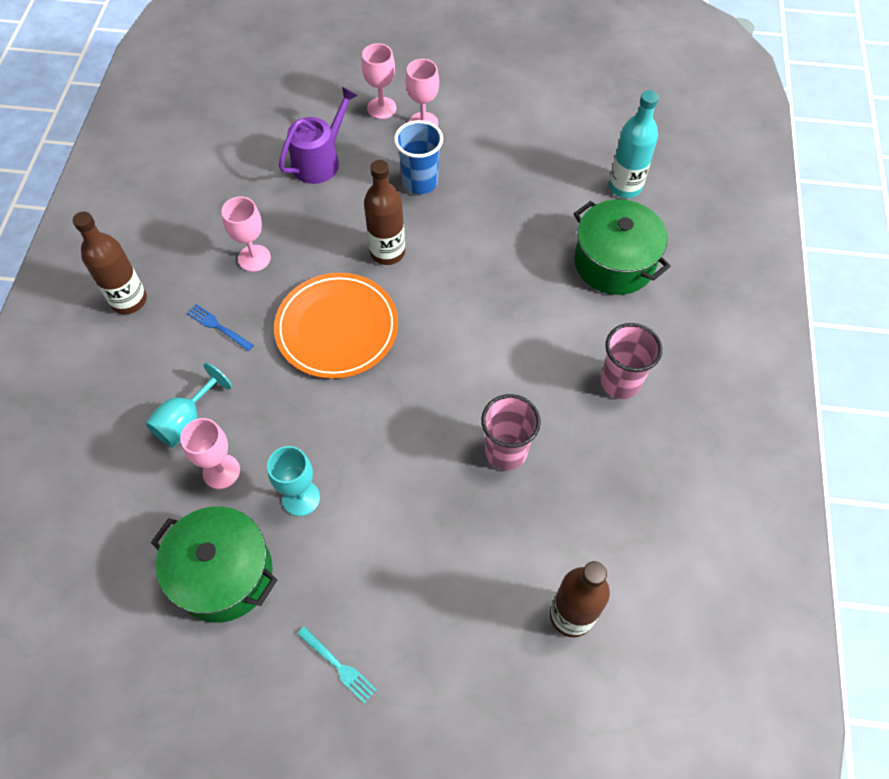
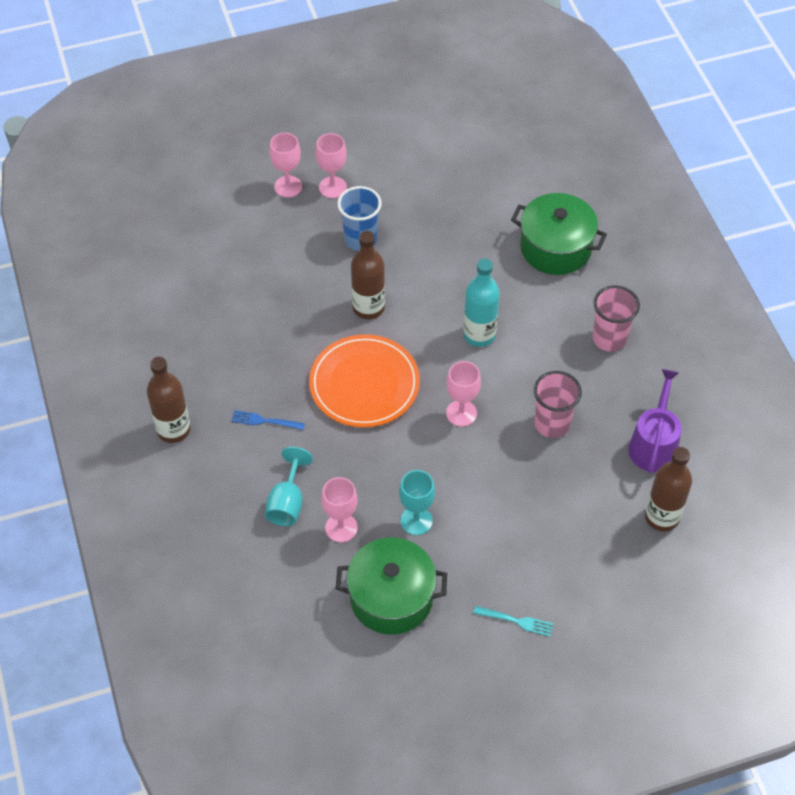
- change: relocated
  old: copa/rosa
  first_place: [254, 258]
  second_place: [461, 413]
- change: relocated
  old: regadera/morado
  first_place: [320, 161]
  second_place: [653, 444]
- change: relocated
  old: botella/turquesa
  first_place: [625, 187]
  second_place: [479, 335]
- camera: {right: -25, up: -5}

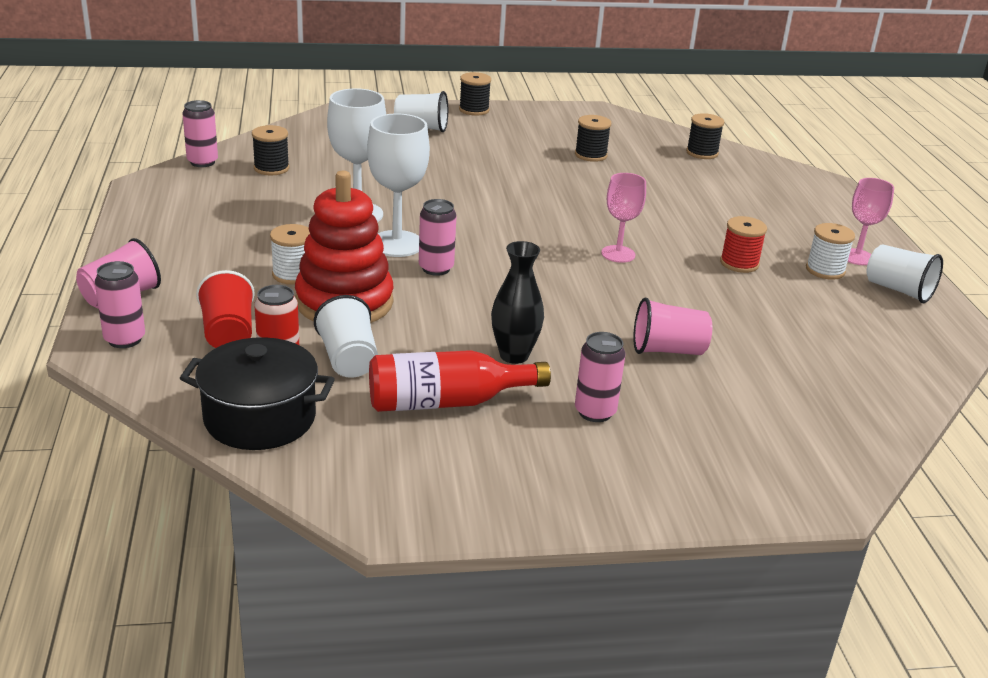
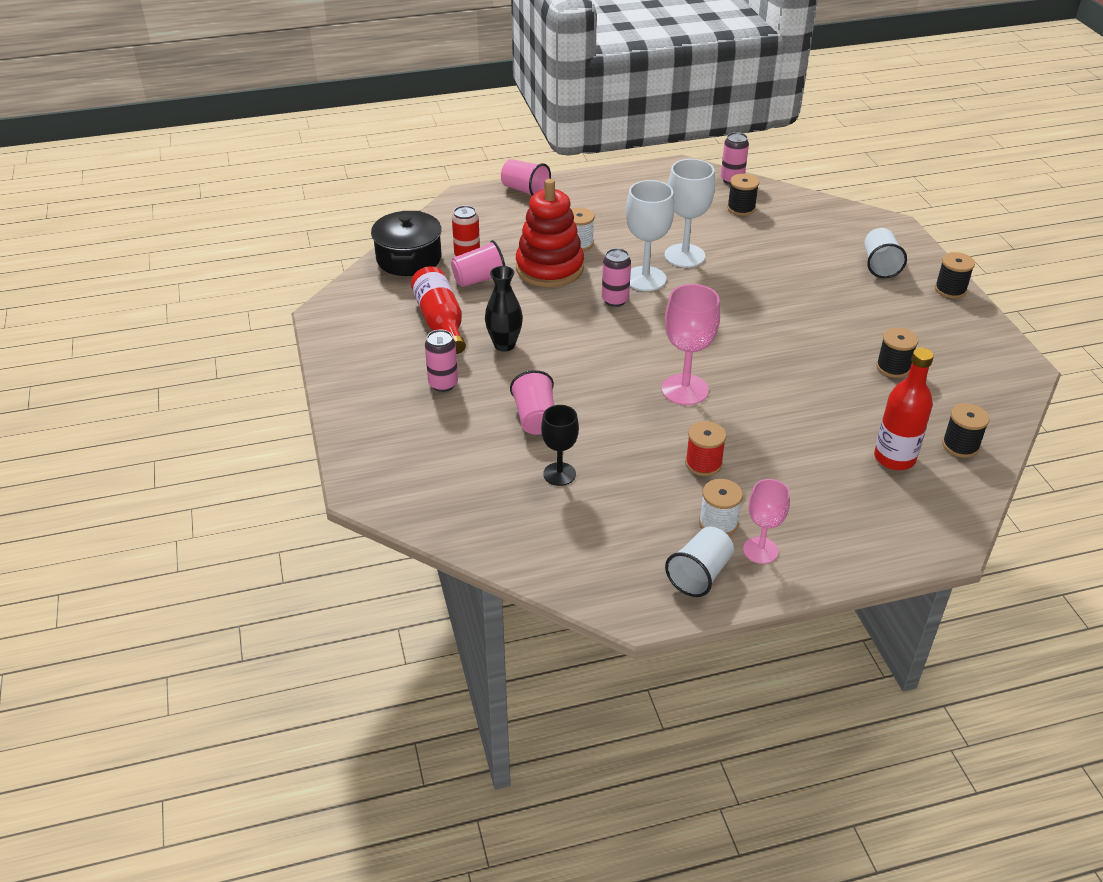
- change: missing
  old: lata/rosa
  first_place: [124, 339]
- change: missing
  old: vaso/rojo
  first_place: [228, 333]
- change: appeared
  new: copa/negro
  second_place: [559, 474]
- change: appeared
  new: botella/rojo
  second_place: [894, 458]
- change: colour
  old: vaso/blanco
  new: vaso/rosa
  first_place: [348, 359]
  second_place: [479, 279]
- change: size
  old: copa/rosa
  first_place: [618, 254]
  second_place: [685, 389]
  factor: 1.56
- camera: {right: 85, up: 10}

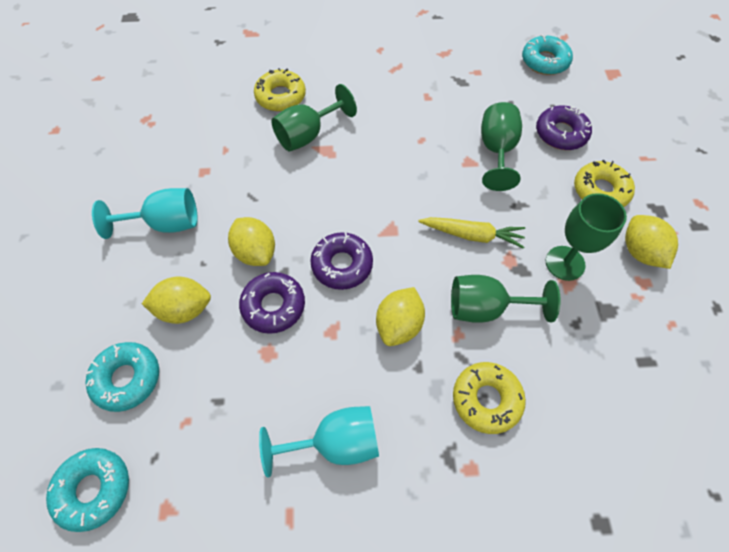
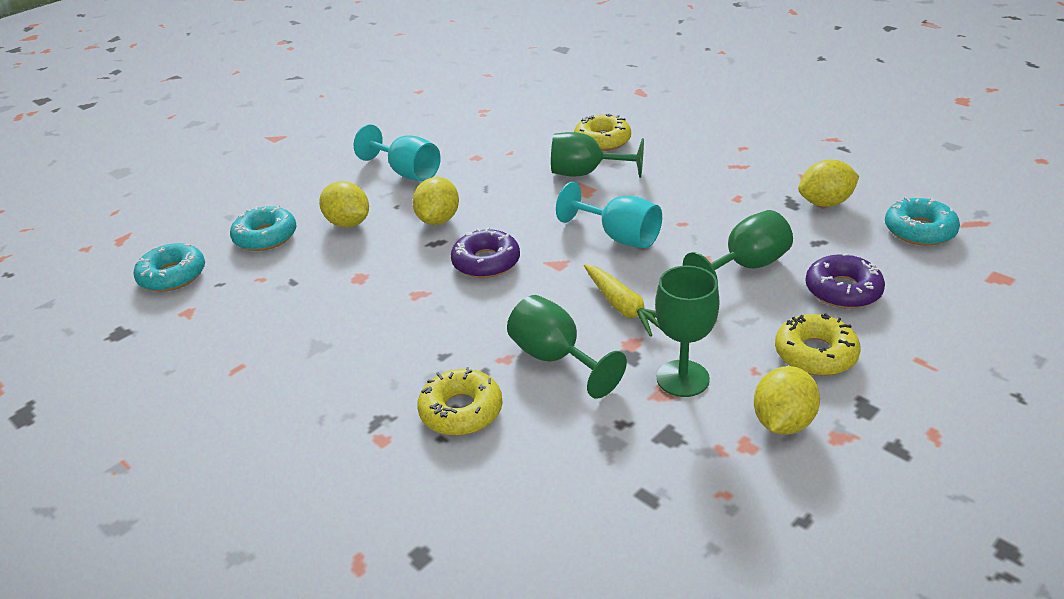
- change: missing
  old: rosquilla/morado
  first_place: [273, 306]
- change: relocated
  old: copa/turquesa
  first_place: [335, 443]
  second_place: [619, 237]
- change: relocated
  old: limón/amarillo
  first_place: [399, 325]
  second_place: [825, 203]
- camera: {right: 50, up: -25}

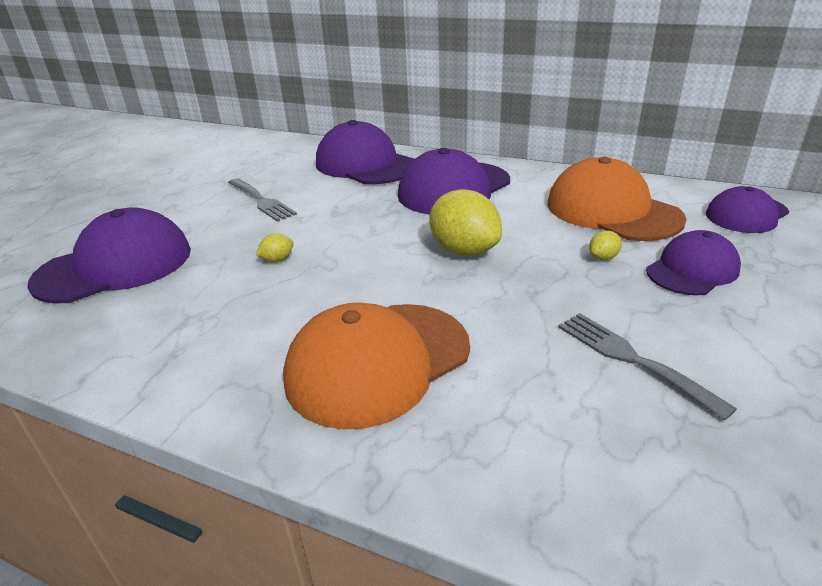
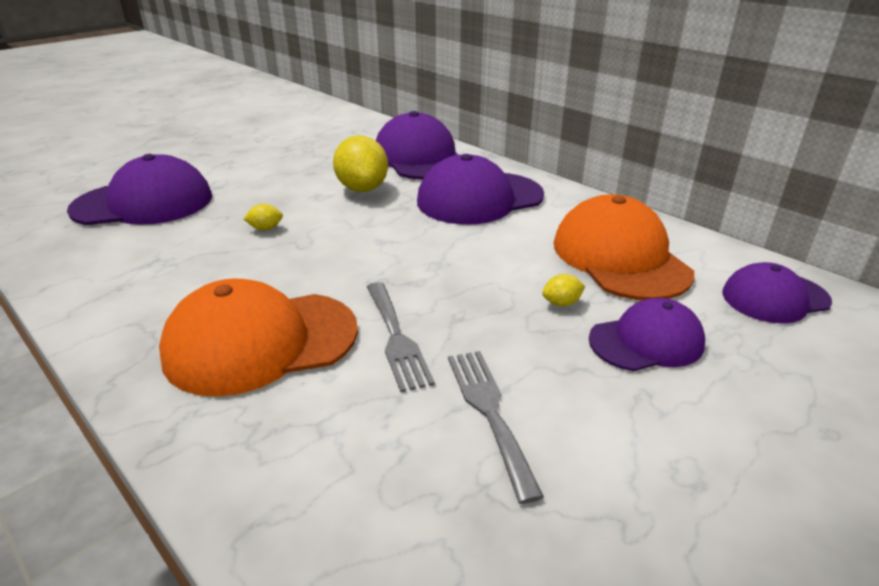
- change: relocated
  old: tenedor/gris
  first_place: [262, 201]
  second_place: [396, 338]
- change: relocated
  old: limón/amarillo
  first_place: [464, 251]
  second_place: [362, 188]
- camera: {right: 20, up: 0}

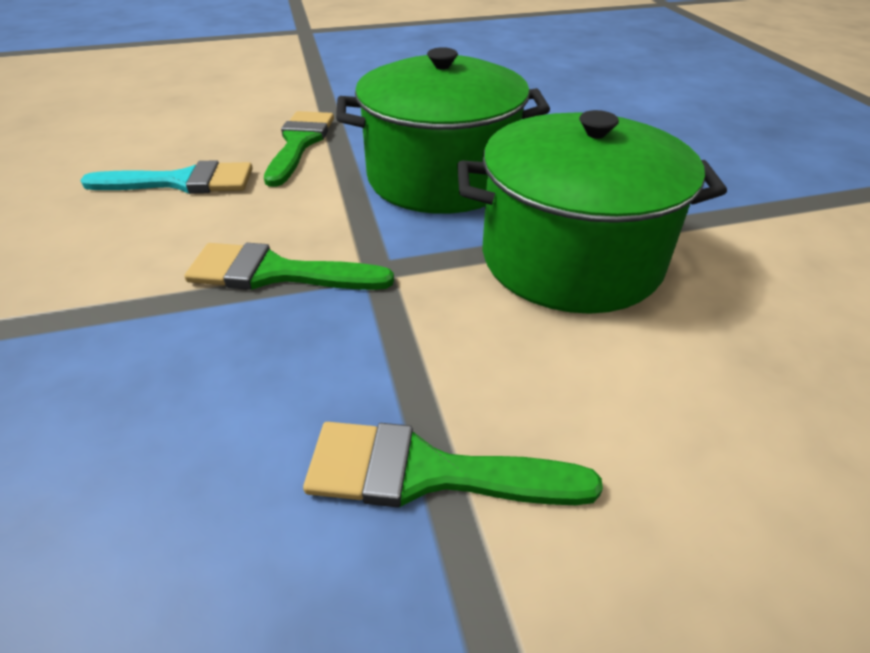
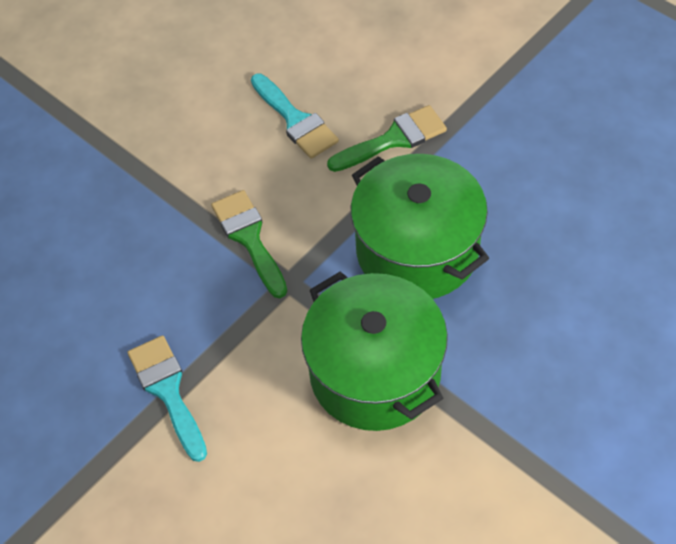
- change: colour
  old: pincel/verde
  new: pincel/turquesa
  first_place: [427, 473]
  second_place: [167, 391]
- camera: {right: 60, up: 15}

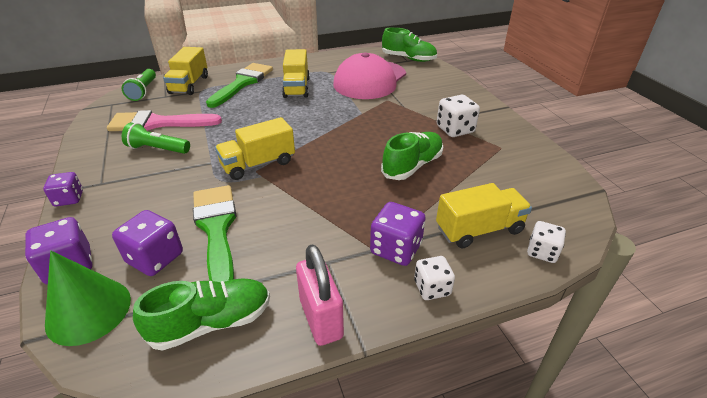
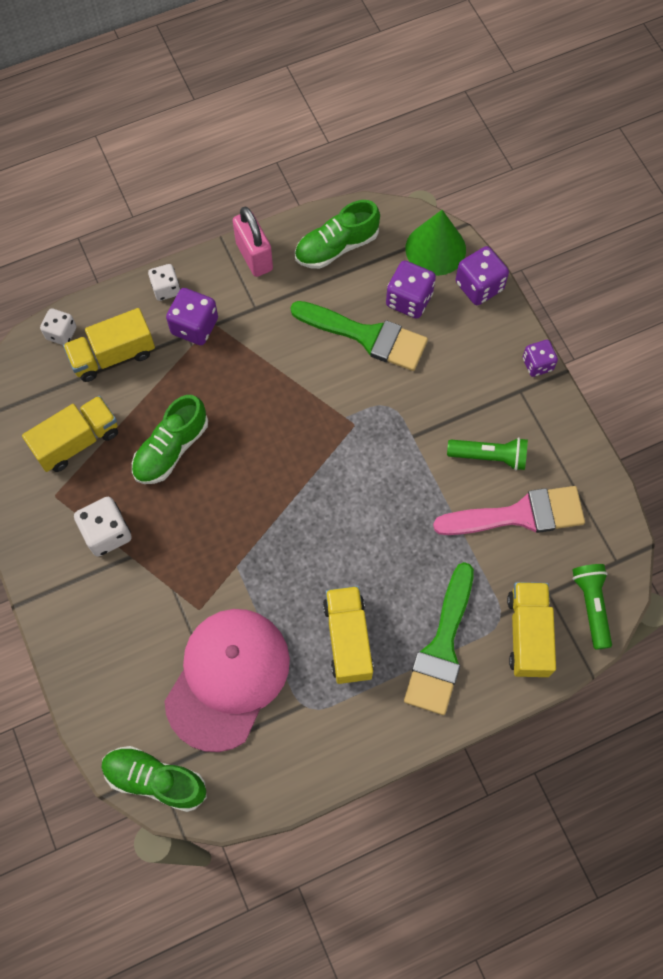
- change: relocated
  old: camión/amarillo
  first_place: [258, 164]
  second_place: [77, 441]
- change: spun
  old: pincel/verde
  first_place: [216, 229]
  second_place: [367, 336]
  degrees: -45
- camera: {right: 175, up: 30}

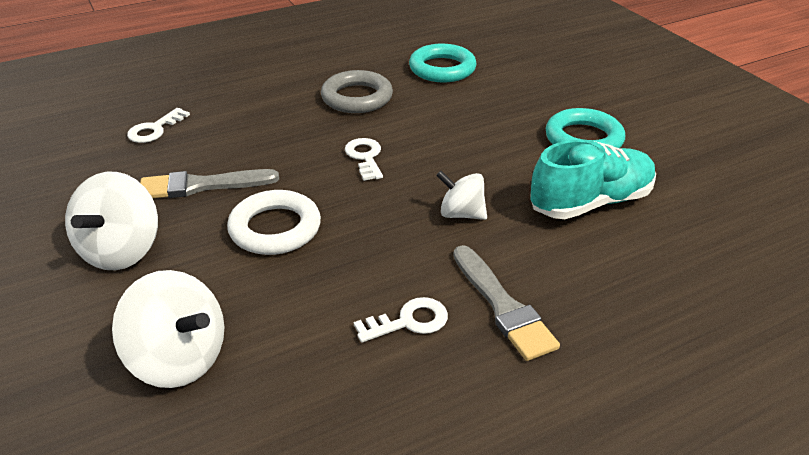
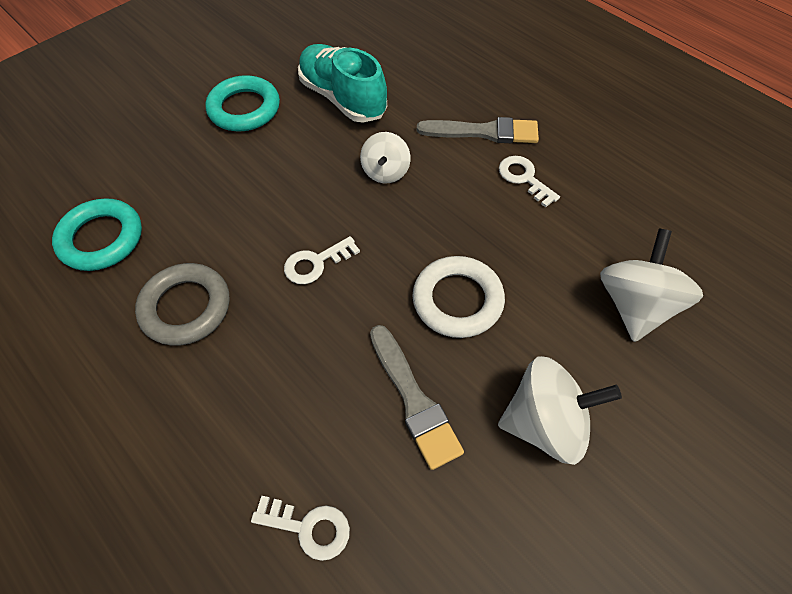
- change: spun
  old: pincel/gris
  first_place: [502, 306]
  second_place: [484, 132]
  degrees: 45
- camera: {right: -105, up: 20}

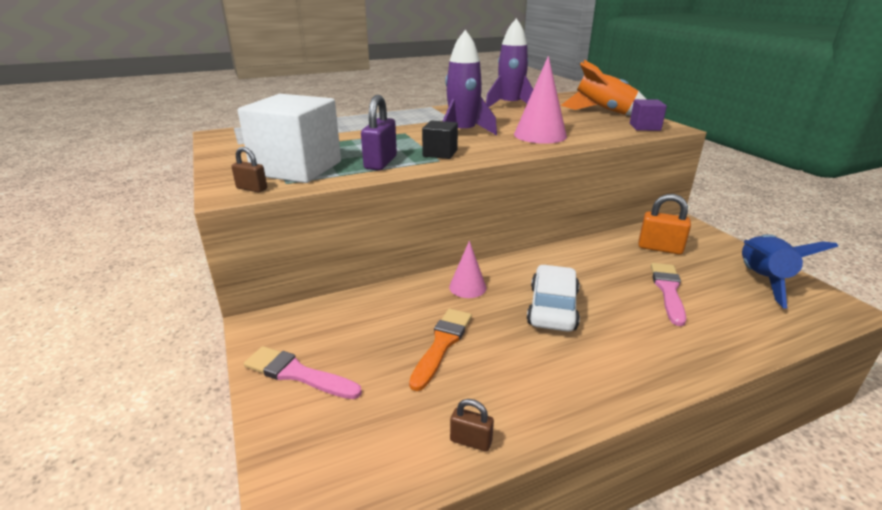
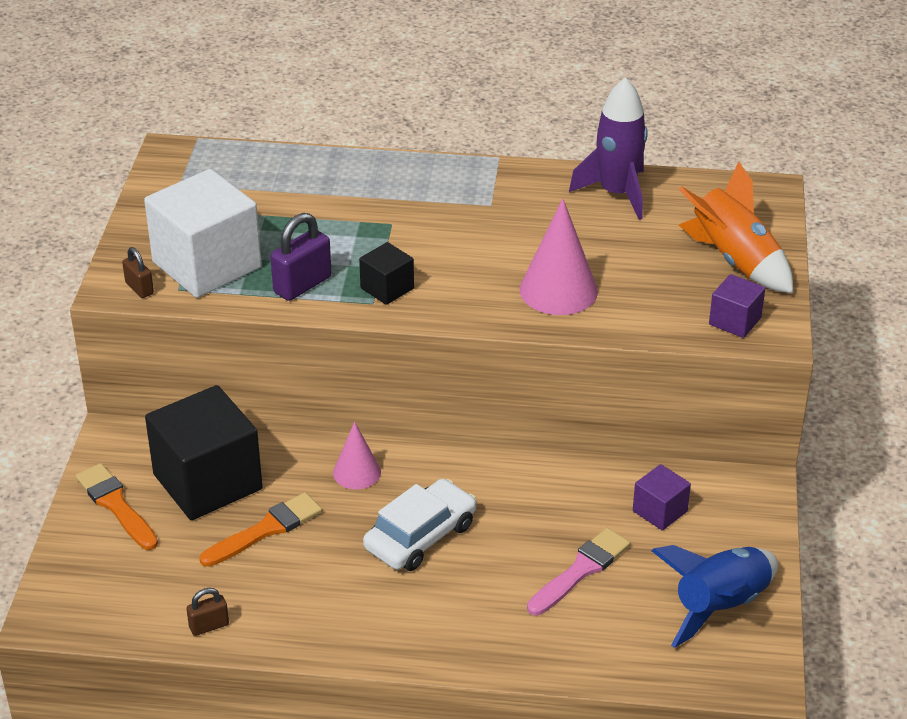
- change: missing
  old: cohete/morado
  first_place: [463, 133]
- change: appeared
  new: cubo/negro
  second_place: [207, 482]
- change: exchanged
  old: candado/naranja
  new: cubo/morado
  first_place: [660, 248]
  second_place: [660, 511]
- change: colour
  old: pincel/rosa
  new: pincel/naranja
  first_place: [297, 374]
  second_place: [116, 505]
- change: spun
  old: candado/marrón
  first_place: [471, 441]
  second_place: [209, 626]
  degrees: -75
- camera: {right: 30, up: 10}

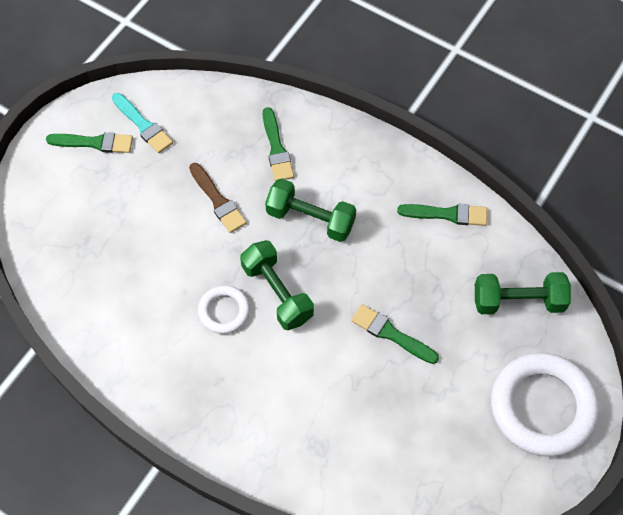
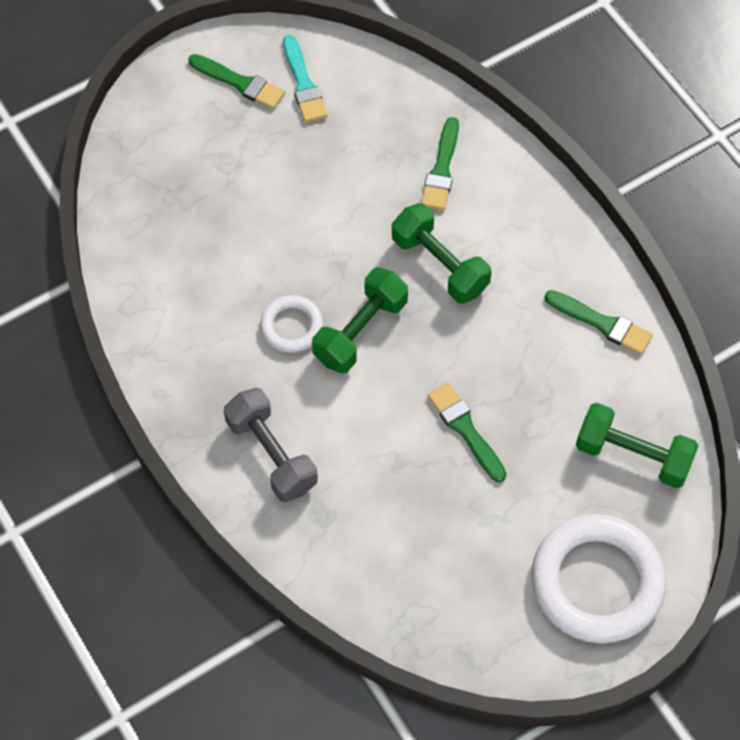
- change: missing
  old: pincel/marrón
  first_place: [218, 200]
- change: appeared
  new: mancuerna/gris
  second_place: [271, 454]
- change: spun
  old: mancuerna/verde
  first_place: [277, 293]
  second_place: [360, 331]
  degrees: 45
- camera: {right: 25, up: 0}

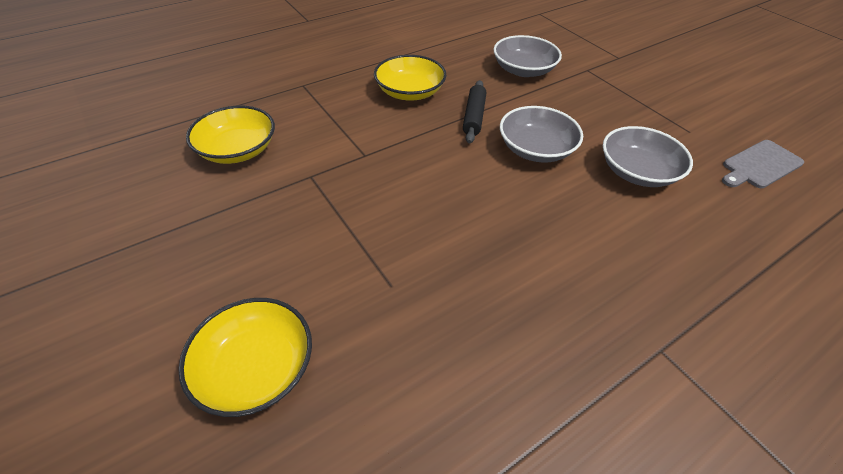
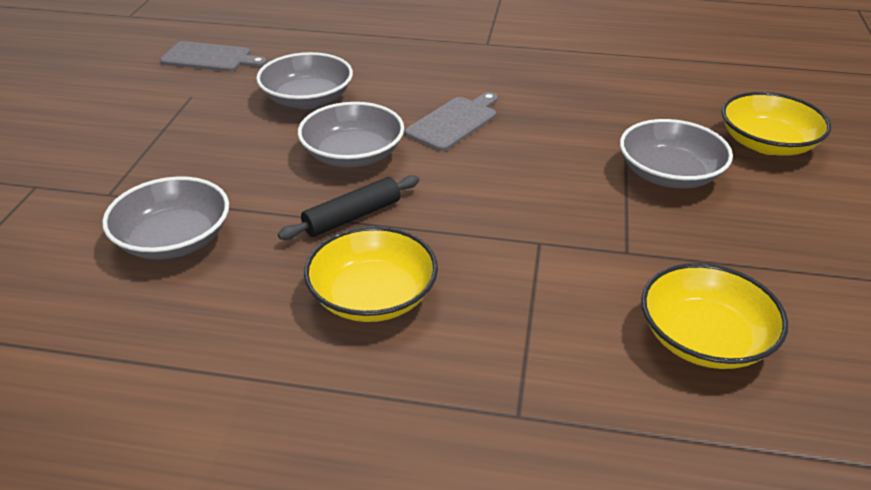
- change: appeared
  new: tabla de cortar/gris
  second_place: [454, 122]
- change: appeared
  new: cuenco/gris
  second_place: [669, 174]
- camera: {right: -135, up: -10}

